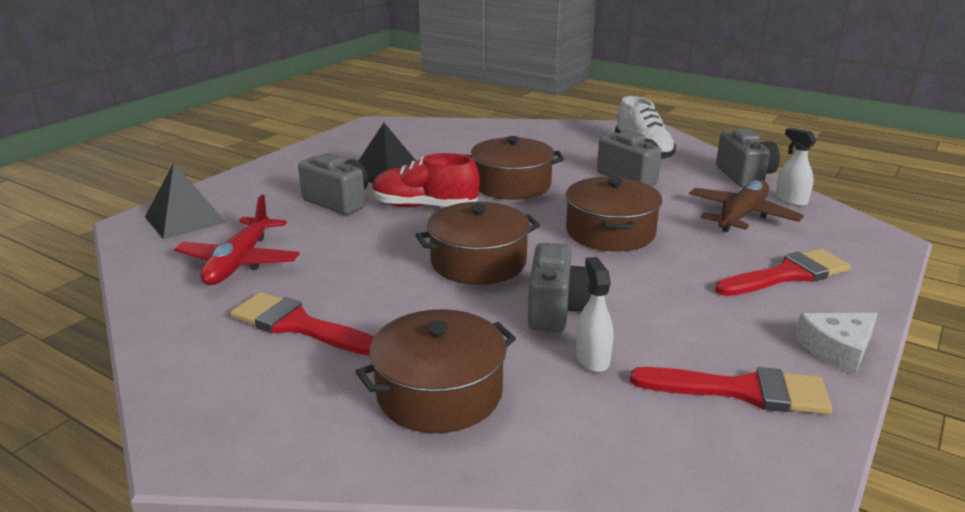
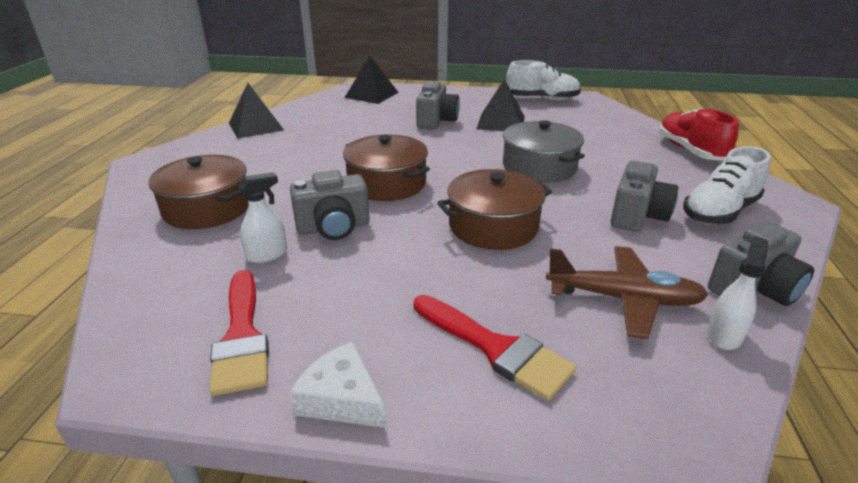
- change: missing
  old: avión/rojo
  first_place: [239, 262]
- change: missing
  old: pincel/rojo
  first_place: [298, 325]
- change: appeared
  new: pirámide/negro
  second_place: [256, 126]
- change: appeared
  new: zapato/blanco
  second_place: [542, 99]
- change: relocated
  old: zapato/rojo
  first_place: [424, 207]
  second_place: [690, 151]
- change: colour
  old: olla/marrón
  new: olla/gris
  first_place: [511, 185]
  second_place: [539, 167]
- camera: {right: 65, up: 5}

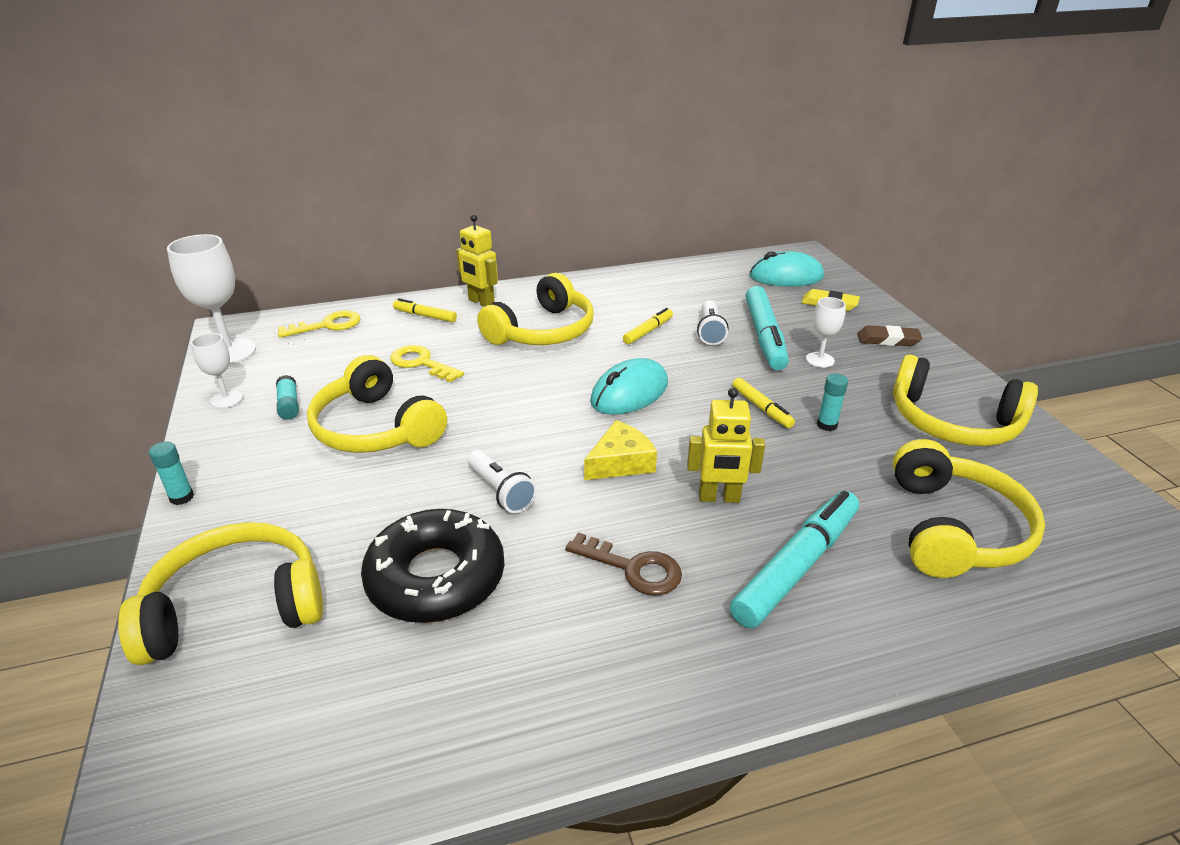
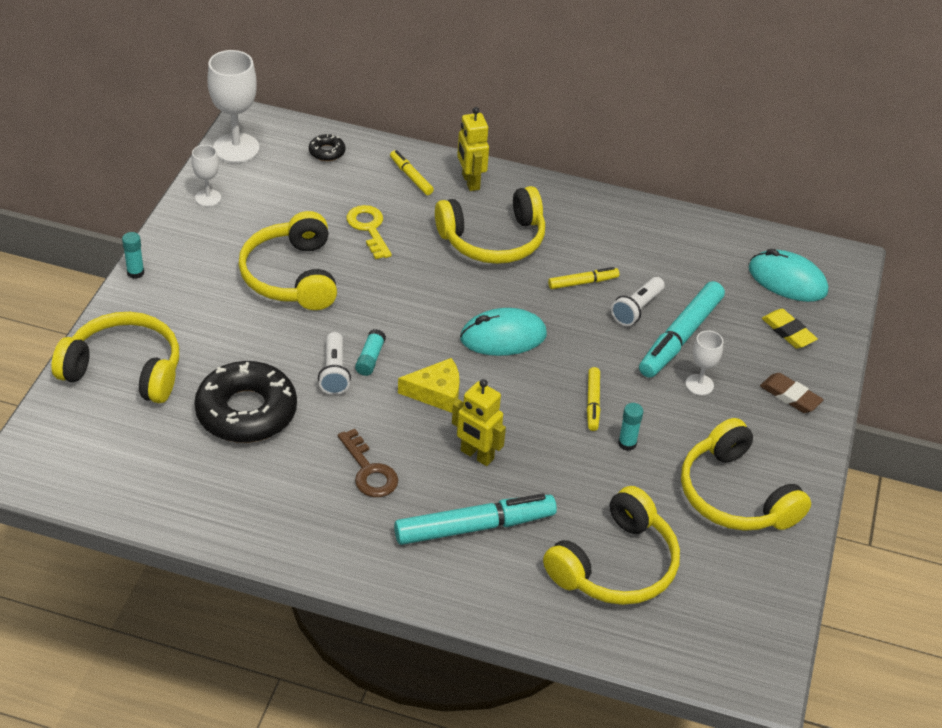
- change: relocated
  old: barra de pegamento/turquesa
  first_place: [289, 405]
  second_place: [370, 358]
- change: exchanged
  old: llave/amarillo
  new: rosquilla/negro
  first_place: [328, 325]
  second_place: [327, 152]
- camera: {right: 30, up: 10}

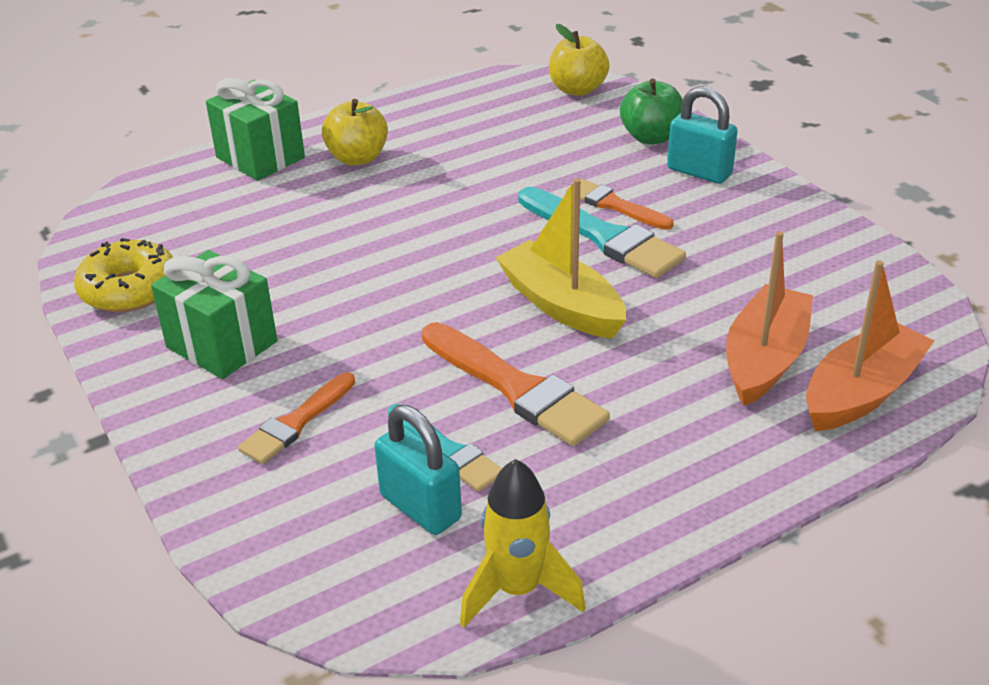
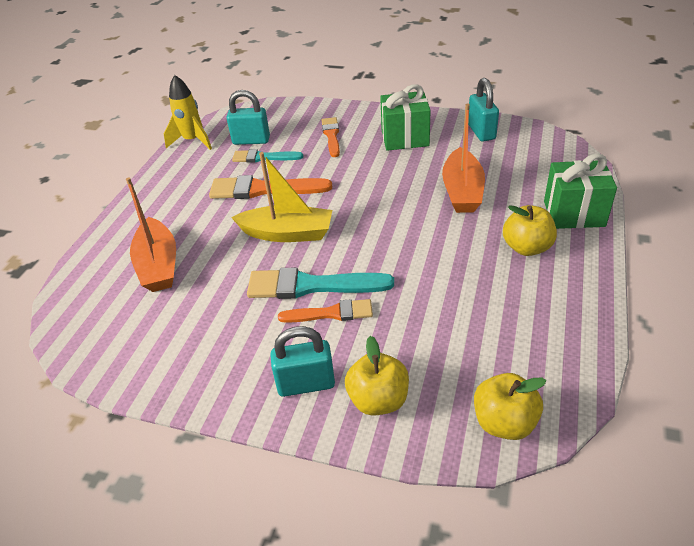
- change: relocated
  old: barco/naranja
  first_place: [861, 392]
  second_place: [462, 191]
- change: exchanged
  old: rosquilla/amarillo
  new: candado/turquesa
  first_place: [130, 289]
  second_place: [481, 132]
- change: colour
  old: manzana/verde
  new: manzana/amarillo
  first_place: [651, 137]
  second_place: [378, 400]
- camera: {right: 140, up: 5}

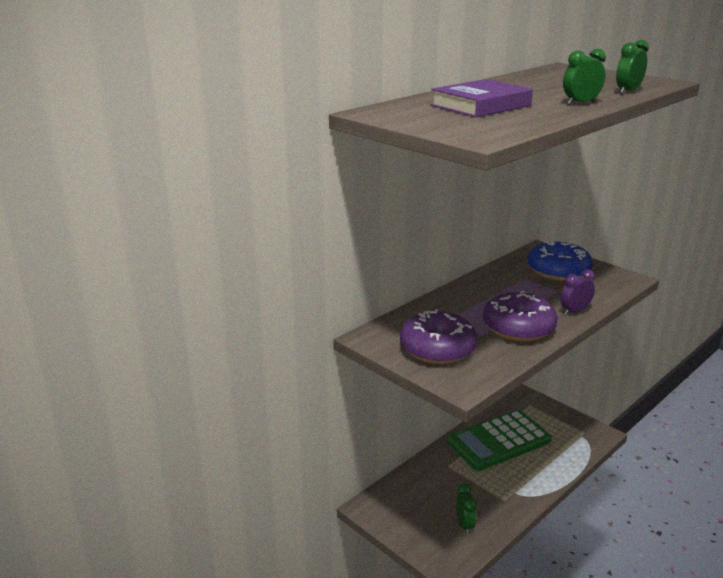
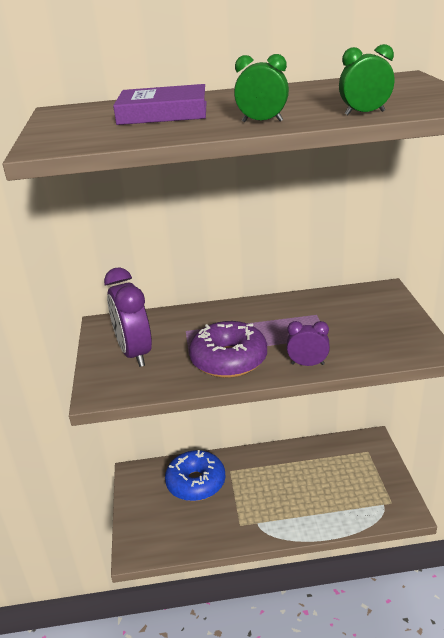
- change: missing
  old: calculadora/verde
  first_place: [499, 441]
- change: missing
  old: despertador/verde
  first_place: [464, 524]
- change: relocated
  old: rosquilla/azul
  first_place: [558, 271]
  second_place: [196, 483]
- change: exchanged
  old: rosquilla/morado
  new: despertador/morado
  first_place: [437, 349]
  second_place: [134, 353]
- camera: {right: 40, up: 5}

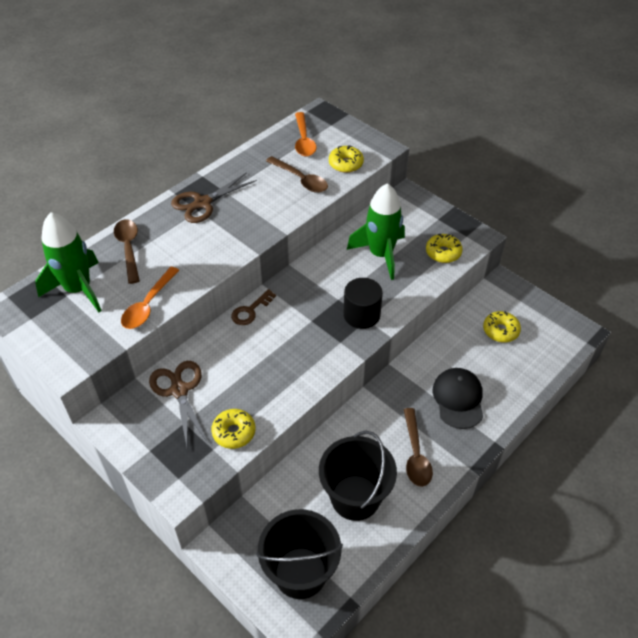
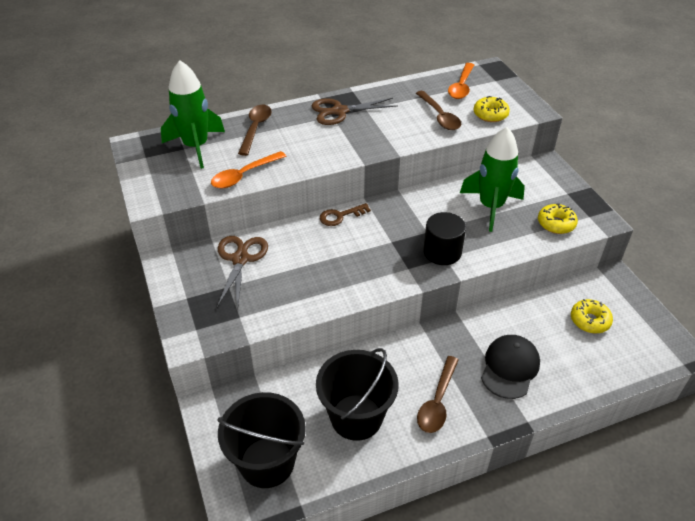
- change: missing
  old: rosquilla/amarillo
  first_place: [234, 432]
- camera: {right: 25, up: -5}

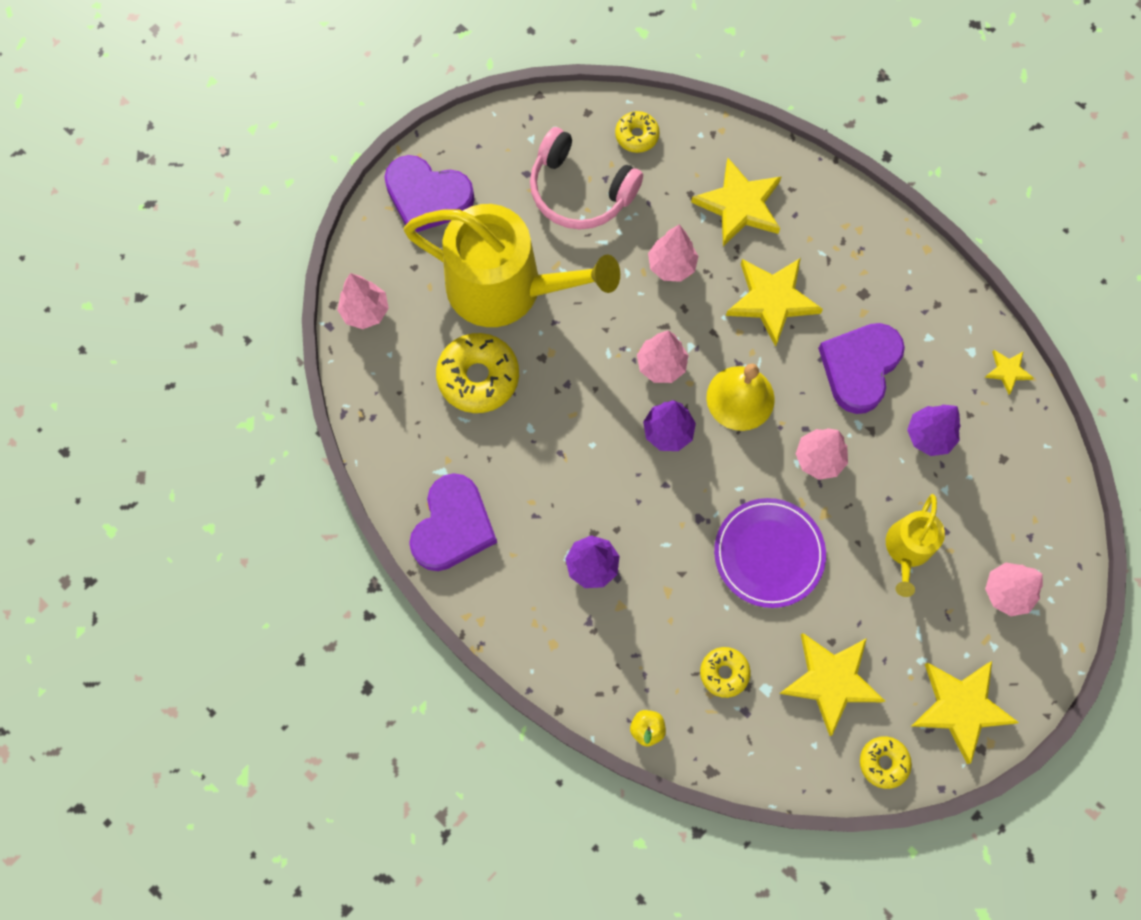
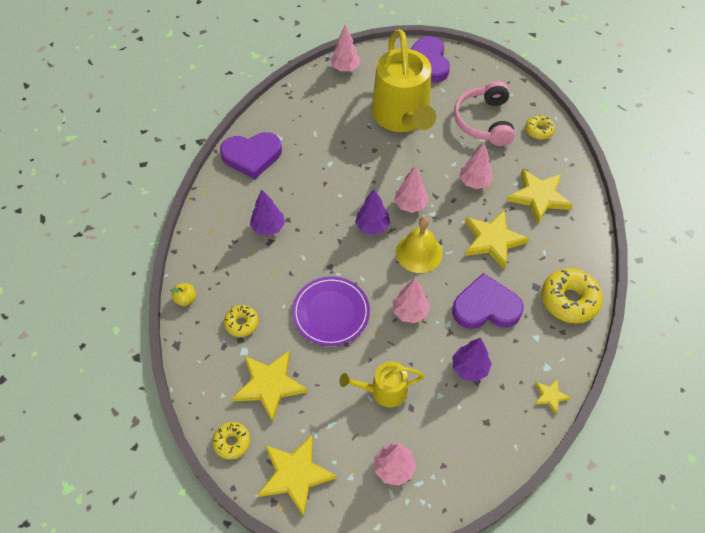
- change: relocated
  old: rosquilla/amarillo
  first_place: [478, 377]
  second_place: [569, 300]
- camera: {right: 60, up: -15}

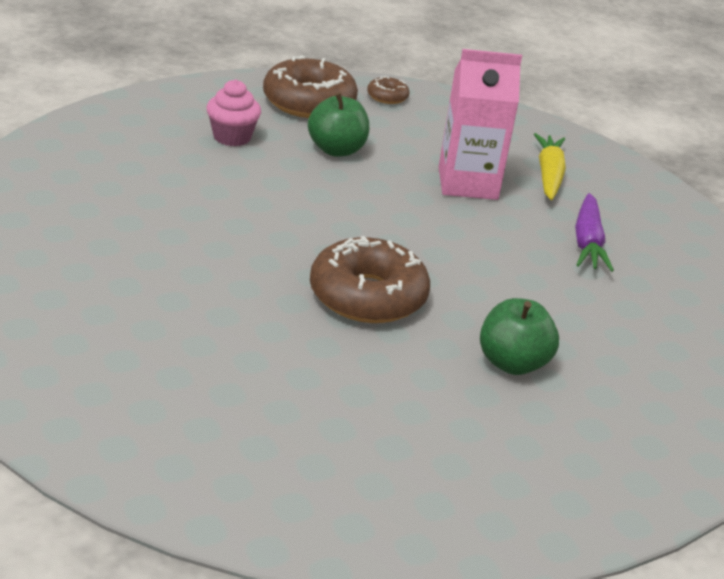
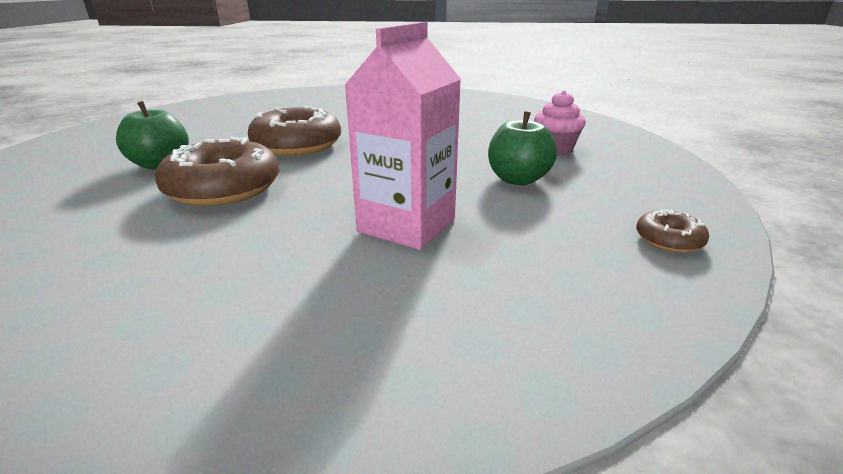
- change: missing
  old: zanahoria/amarillo
  first_place: [549, 175]
- change: missing
  old: zanahoria/morado
  first_place: [587, 242]
- change: relocated
  old: rosquilla/marrón
  first_place: [309, 102]
  second_place: [223, 188]
- camera: {right: 125, up: -5}

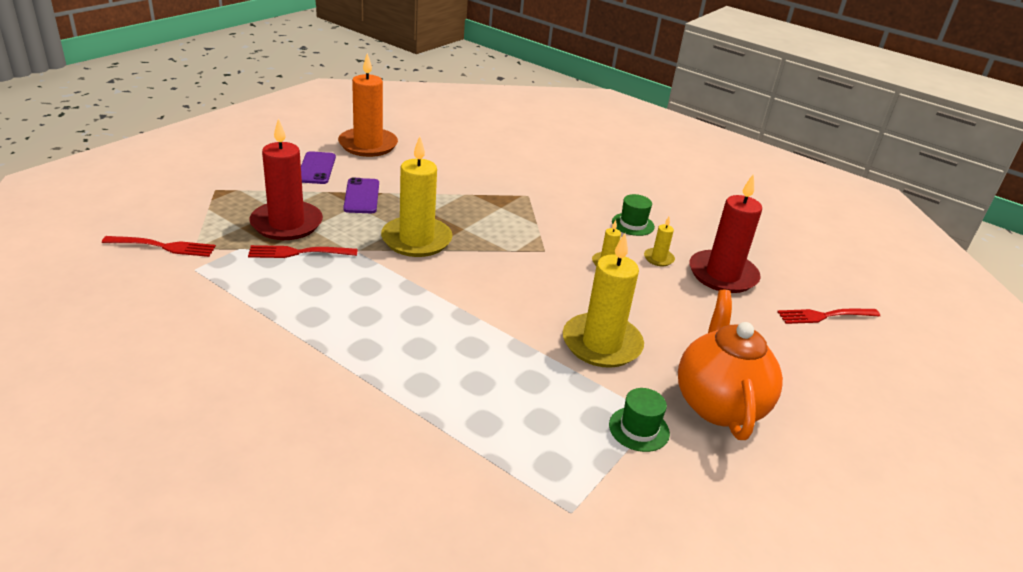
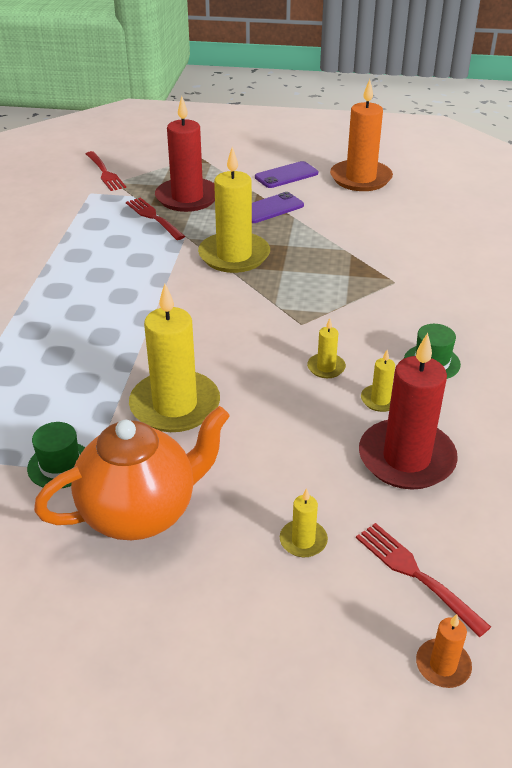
- change: appeared
  new: vela/amarillo
  second_place: [303, 540]
- change: appeared
  new: vela/naranja
  second_place: [443, 665]
- camera: {right: 65, up: 5}

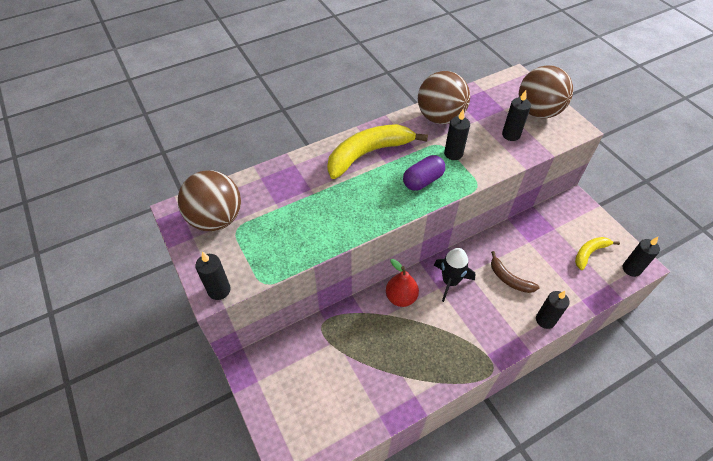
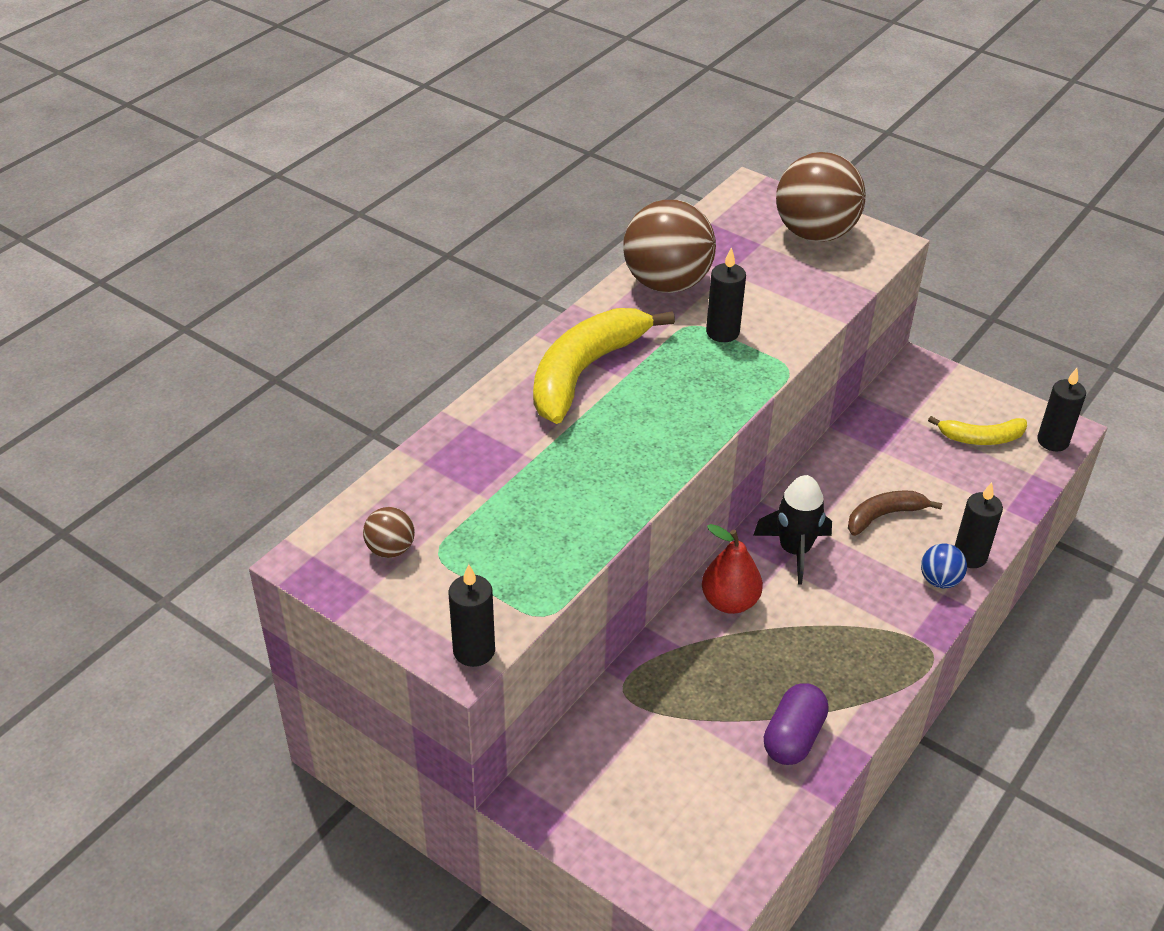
- change: missing
  old: vela/negro
  first_place: [511, 135]
- change: appeared
  new: pelota/azul
  second_place: [939, 580]
- change: relocated
  old: cápsula/morado
  first_place: [423, 181]
  second_place: [793, 737]
- change: spun
  old: plátano/marrón
  first_place: [509, 279]
  second_place: [883, 516]
  degrees: 135
- change: spun
  old: plátano/amarillo
  first_place: [589, 253]
  second_place: [981, 438]
  degrees: -120
- change: size
  old: pelota/marrón
  first_place: [216, 219]
  second_place: [390, 549]
  factor: 0.46
- camera: {right: -25, up: -10}

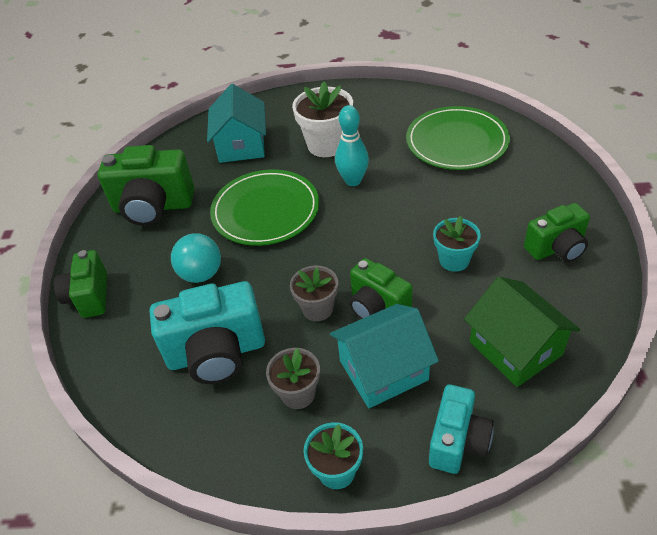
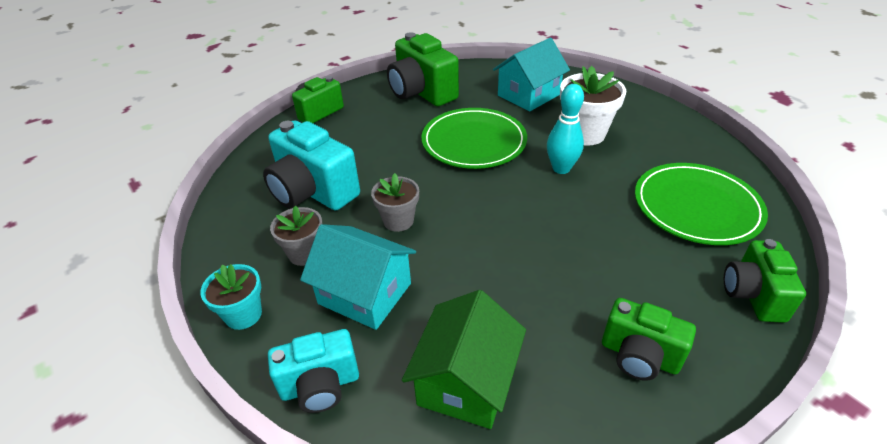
- change: missing
  old: pelota/turquesa
  first_place: [201, 274]
- change: missing
  old: maceta/turquesa
  first_place: [454, 260]
- change: relocated
  old: cámara/verde
  first_place: [377, 306]
  second_place: [753, 295]
- camera: {right: 50, up: -5}

